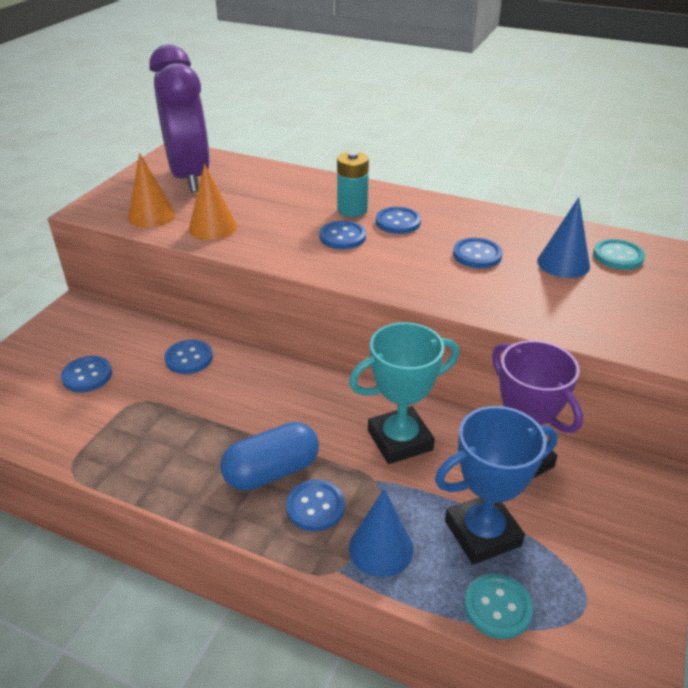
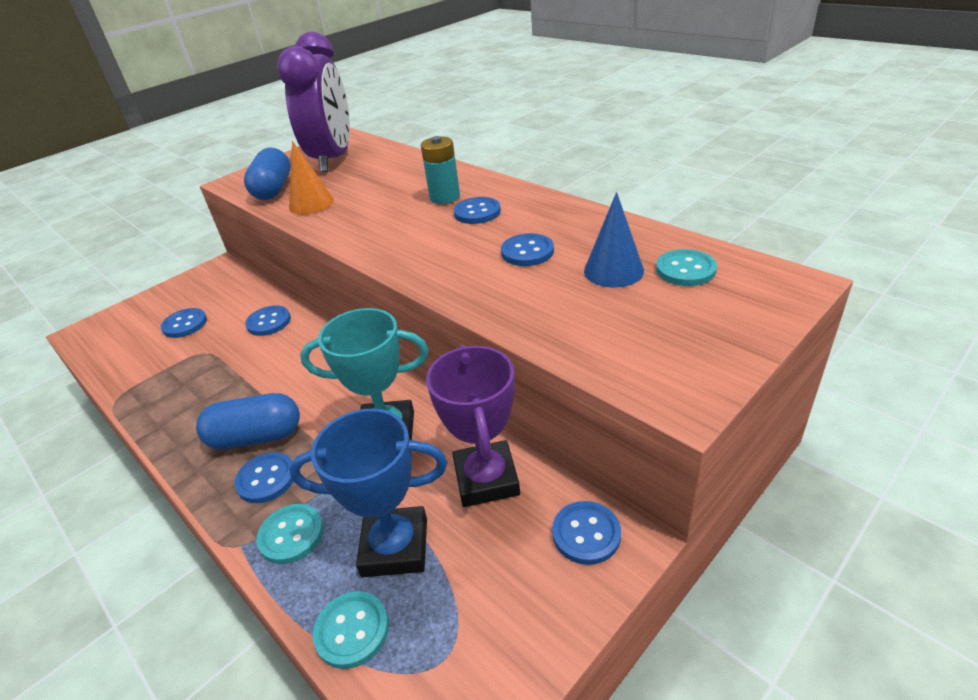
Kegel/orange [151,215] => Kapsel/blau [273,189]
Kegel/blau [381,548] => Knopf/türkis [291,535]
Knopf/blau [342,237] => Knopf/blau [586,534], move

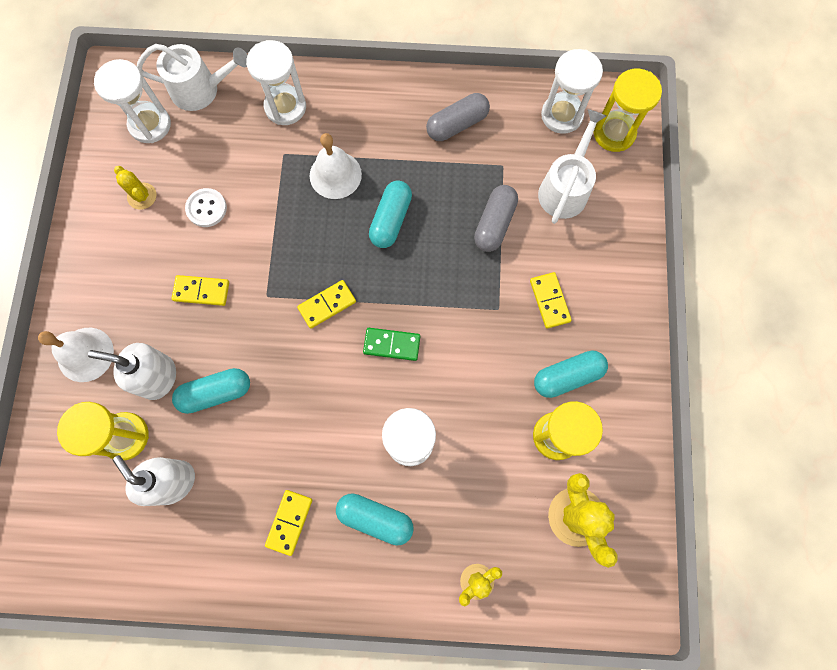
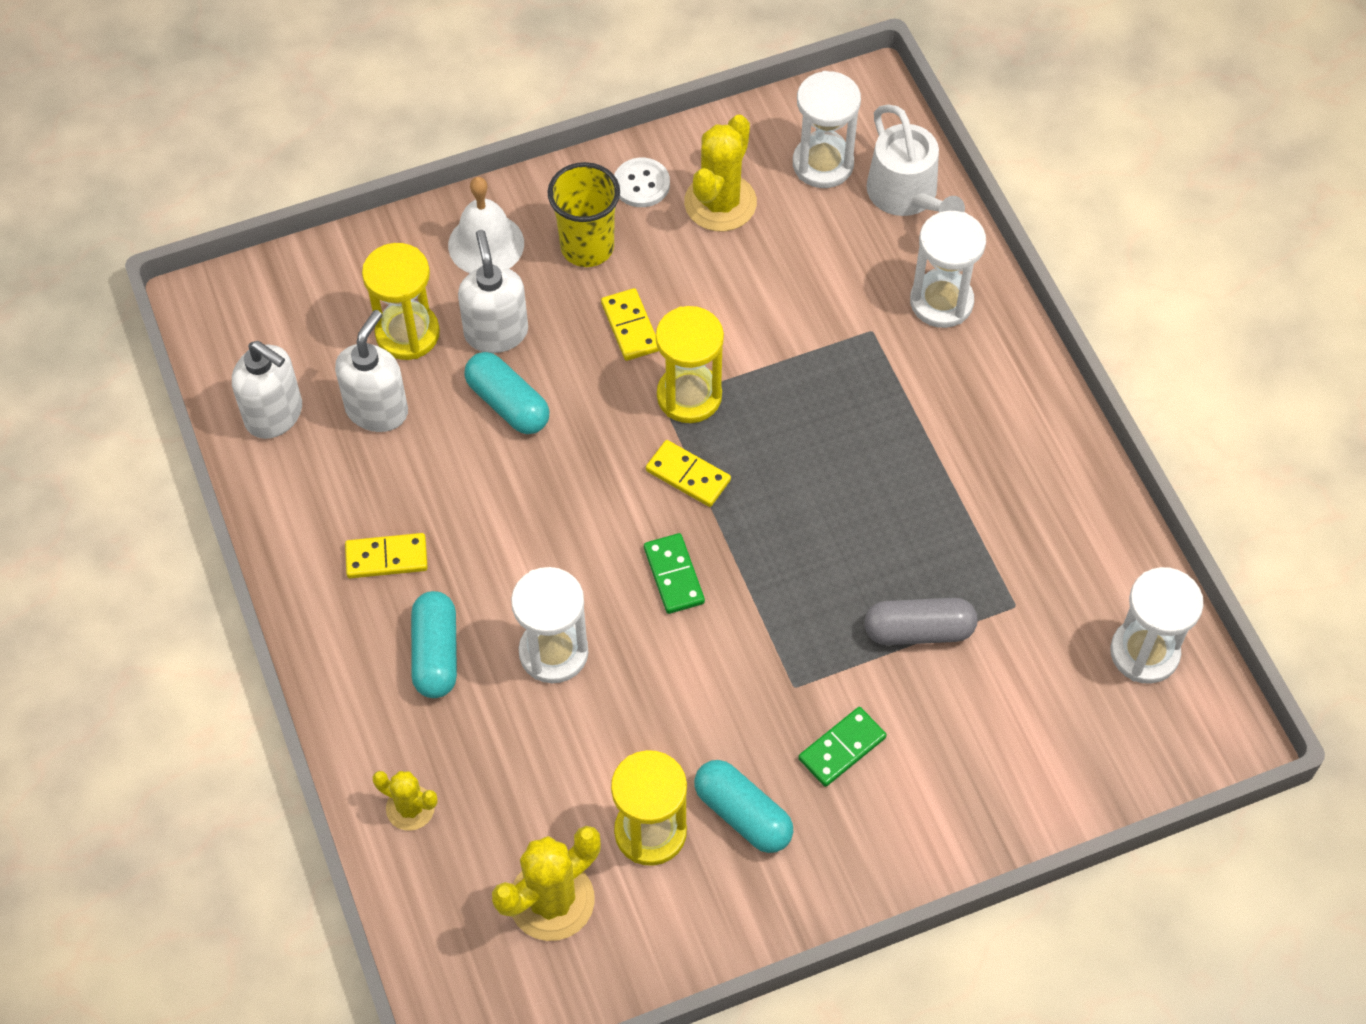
nothing => Seifenspender/weiß [274,415]
nothing => Becher/gelb [587,247]
Knopf/weiß [206,208] => Knopf/weiß [641,184], move
Sanduhr/gelb [614,133] => Sanduhr/gelb [689,396], move
Kaktus/gelb [142,196] => Kaktus/gelb [720,203], x1.72
Dominostein/gelb [549,301] => Dominostein/grün [842,748]
Glocke/weiß [335,175] => nothing
Kapsel/türkis [391,220] => nothing
Kapsel/grau [457,124] => nothing
Gießkanne/weiß [565,188] => nothing

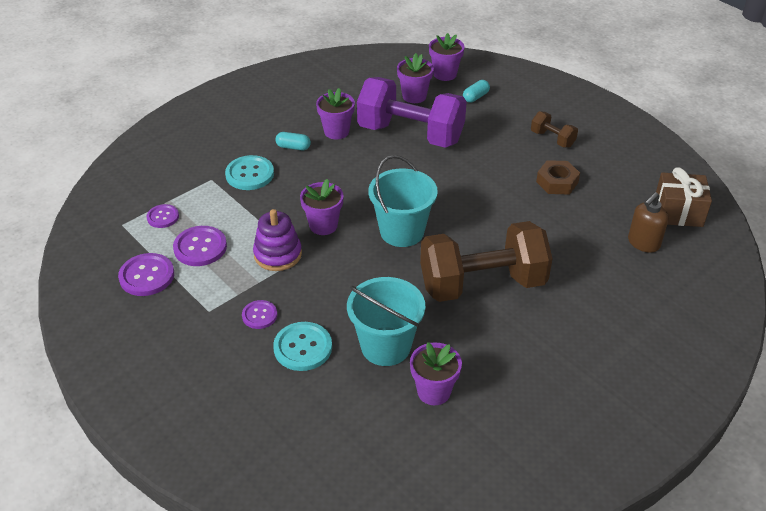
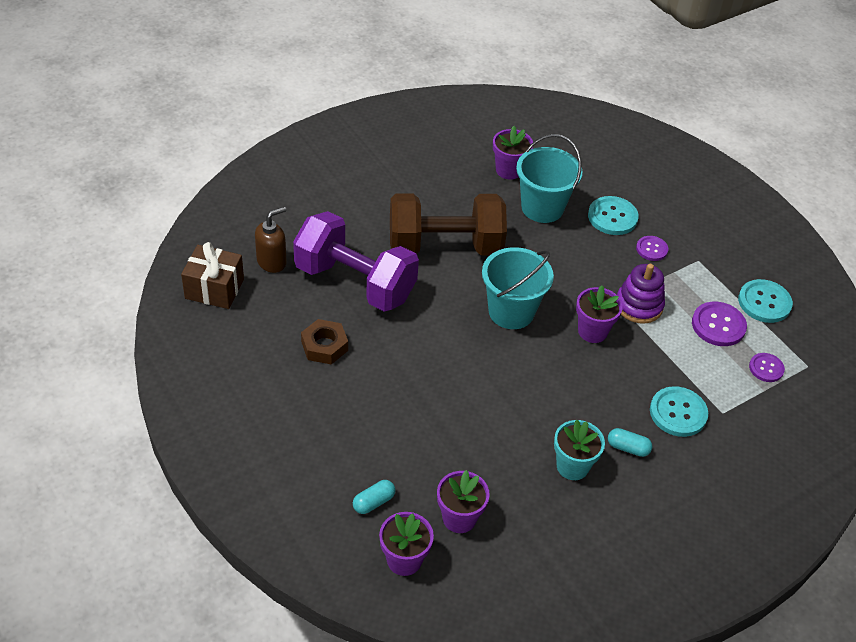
Hantel/lila [410,134] => Hantel/lila [355,282], move
Blumentopf/lila [336,131] => Blumentopf/türkis [572,466]
Knopf/lila [147,276] => Knopf/türkis [764,302]
Hantel/braun [552,139] => nothing

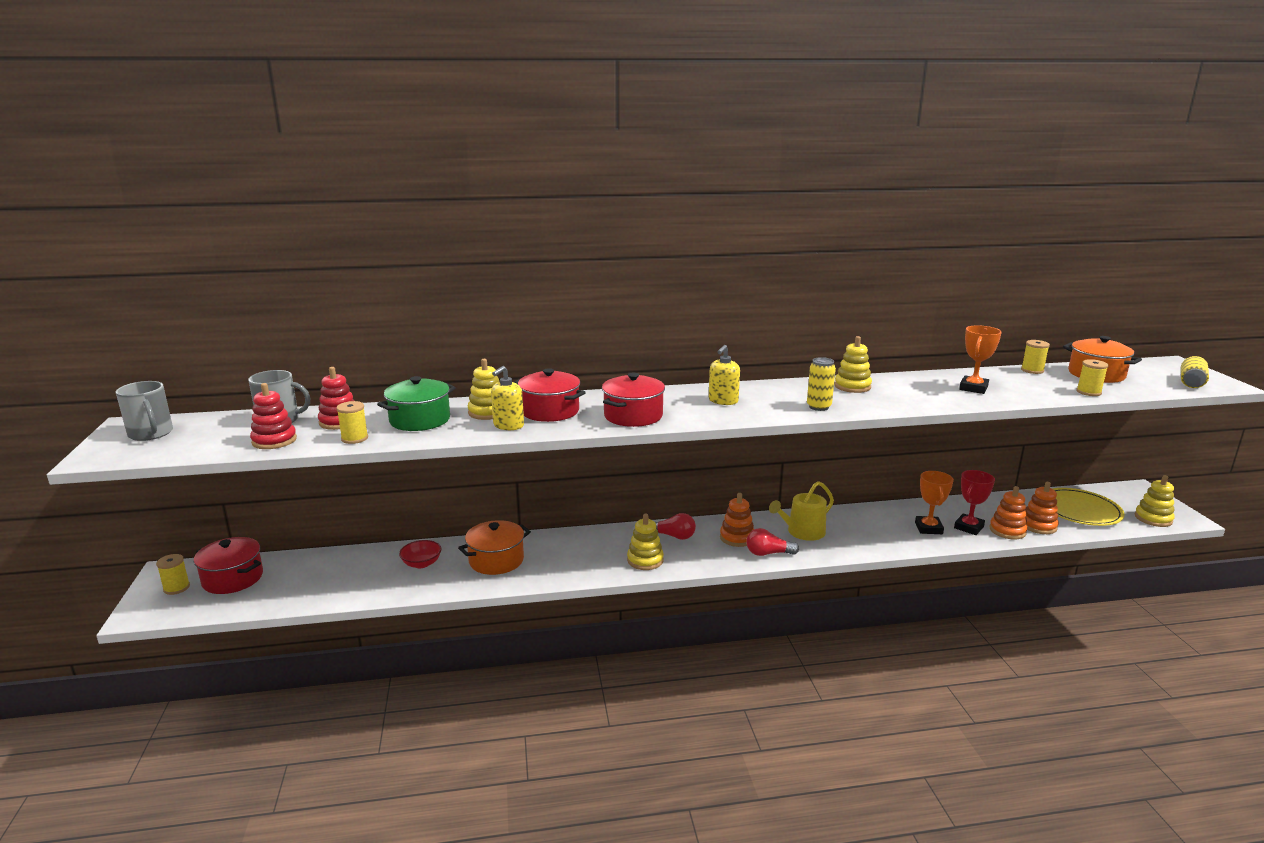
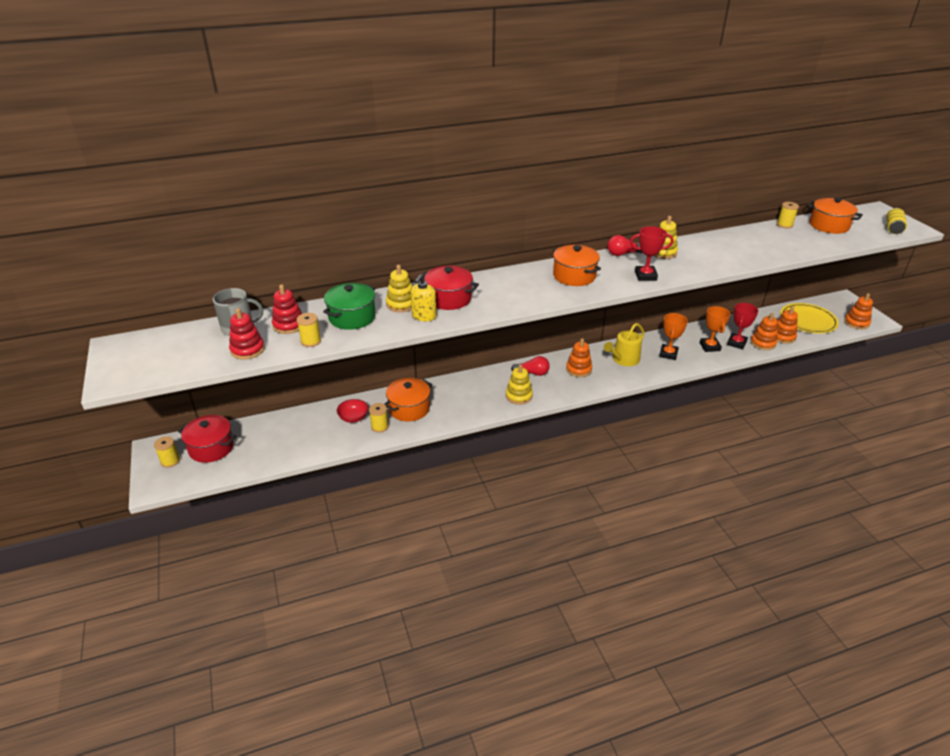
Garnrolle/gelb [1088,392] => Garnrolle/gelb [380,426], move
Seifenspender/gelb [723,401] => Kochtopf/orange [574,276]
Glühbirne/rot [768,553] => Glühbirne/rot [623,254], move
Dose/gelb [818,407] => Pokal/rot [645,276]
Pokal/orange [973,388] => Pokal/orange [668,354], move
Stapelspielzeug/gelb [1153,519] => Stapelspielzeug/orange [856,323]
Tasse/grau [151,434] => nothing
Kochtopf/rot [633,416] => nothing

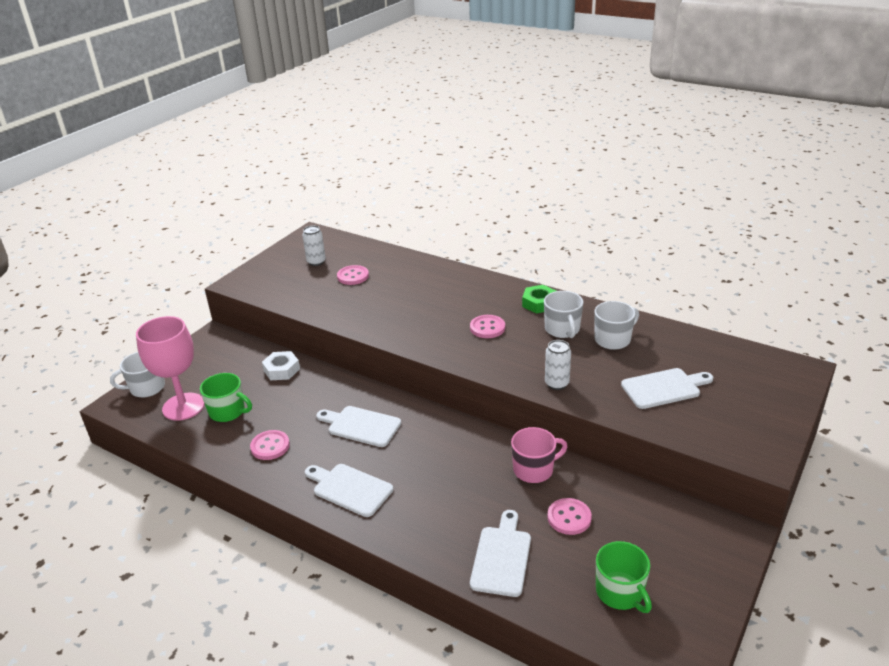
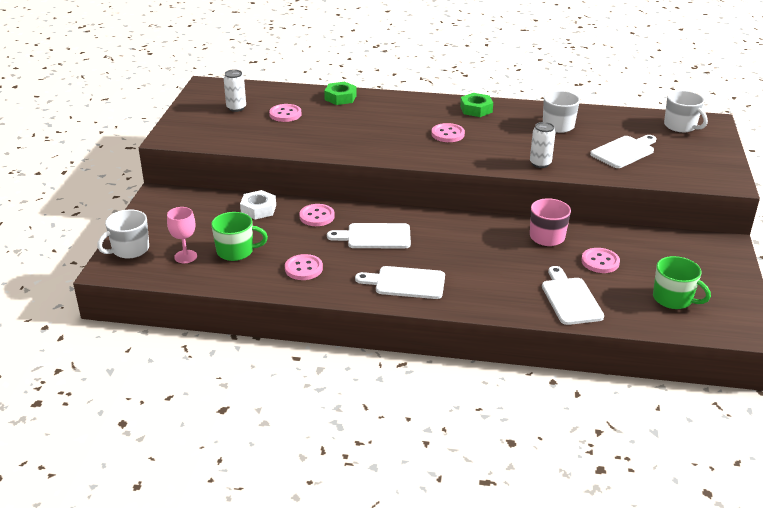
Kelch/rosa [183,407] => Kelch/rosa [185,256], x0.53
nothing => Knopf/rosa [317,216]
nothing => Sechskantmutter/grün [340,97]
Tasse/weiß [562,329] => Tasse/weiß [681,126], move

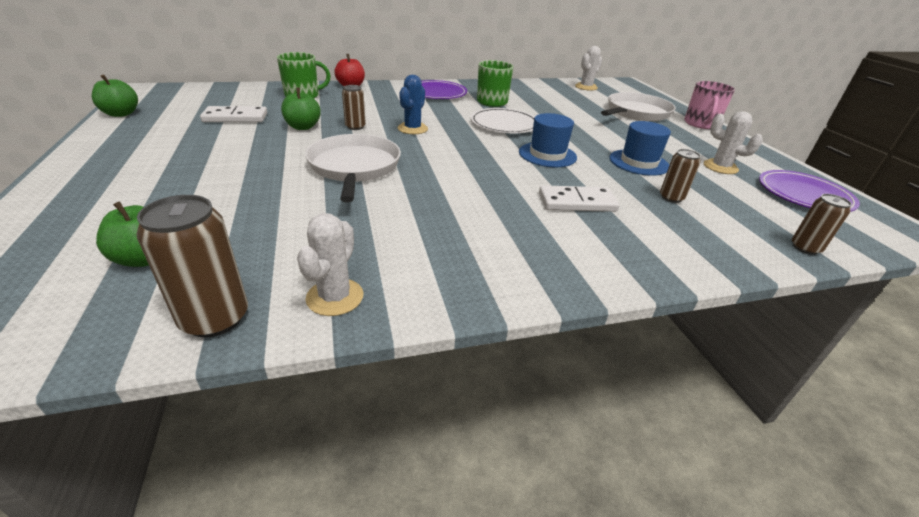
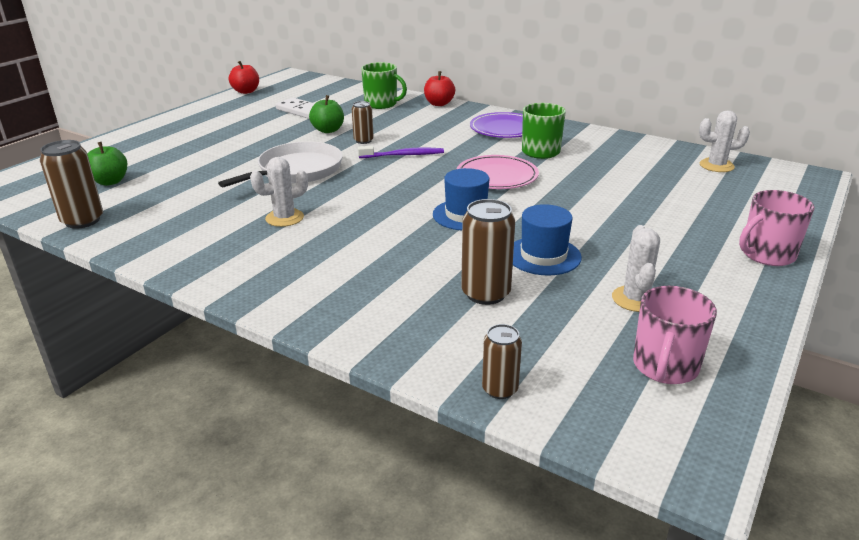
Apfel/grün [121,114] => Apfel/rot [246,91]
Kaktus/weiß [335,297] => Kaktus/weiß [284,218], move
Kaktus/blau [412,129] => Zahnbürste/lila [403,155]
Teller/weiß [504,124] => Teller/rosa [497,176]
Dose/braun [671,198] => Dose/braun [485,293], x1.65
Teller/lila [804,194] => Tasse/rosa [665,366]
Dominostein/weiß [577,202] => nothing
Pfanne/weiß [636,113] => nothing

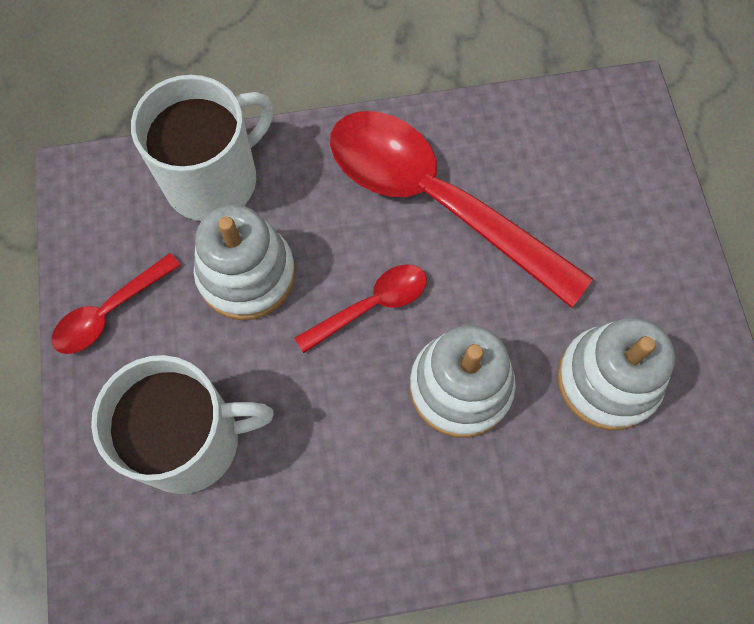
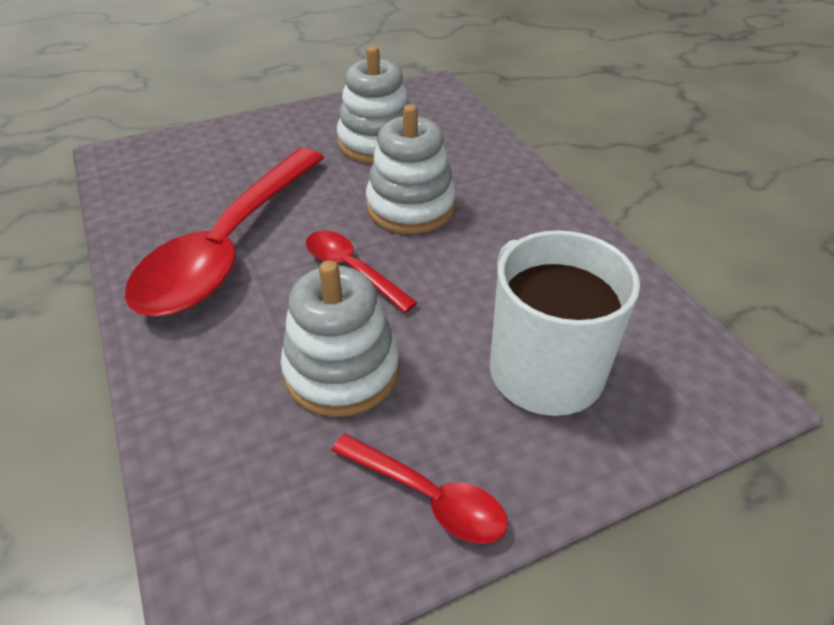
Tasse/weiß [213,179] => nothing

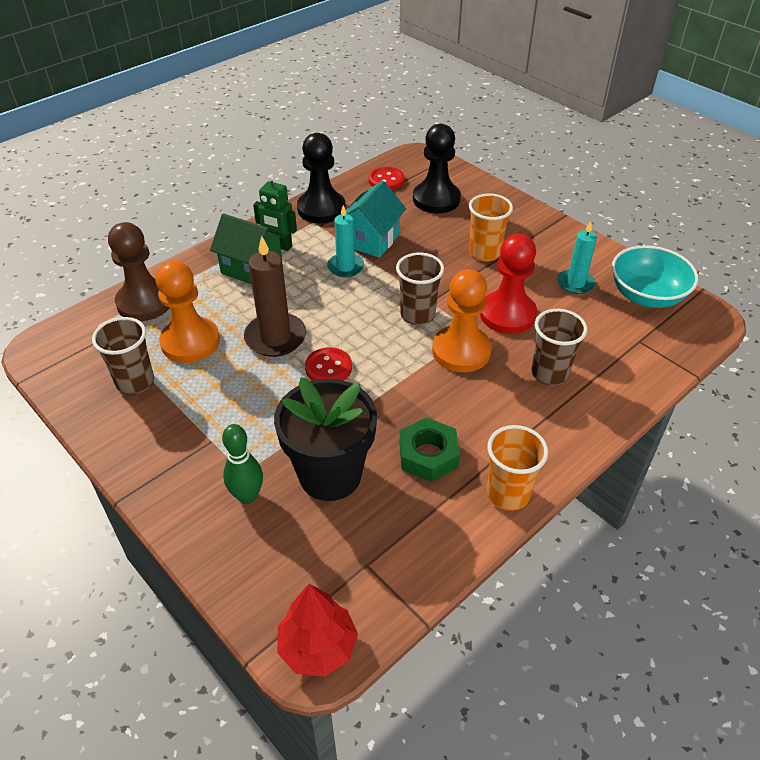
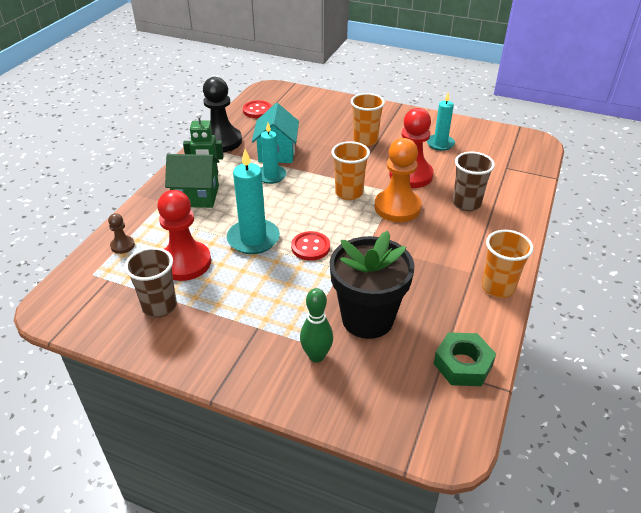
Bauer/braun [145,302] => Bauer/braun [122,245], x0.47
Bauer/orange [190,342] => Bauer/rot [185,263]
Kerze/braun [275,337] => Kerze/türkis [253,239]
Becher/braun [417,315] => Becher/orange [349,193]
Sechskantmutter/grün [428,455] => Sechskantmutter/grün [463,364], move
Baum/rot [317,646] => nothing
Bauer/schwarz [436,199] => nothing
Schüssel/türkis [646,296] => nothing

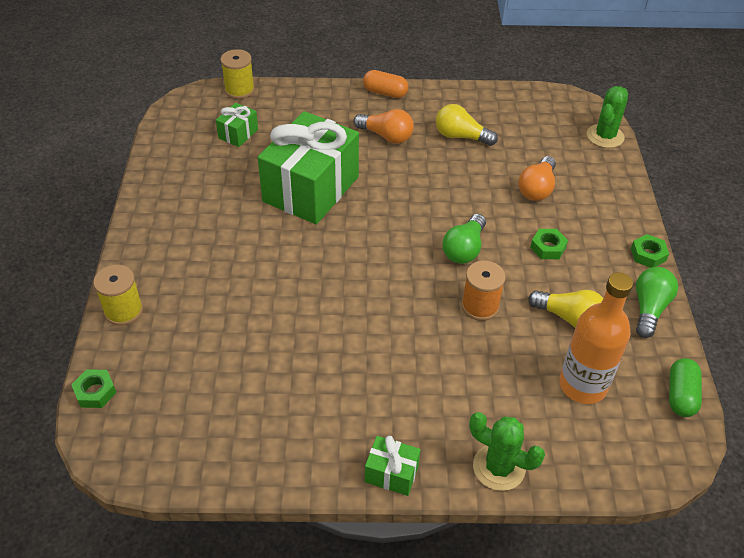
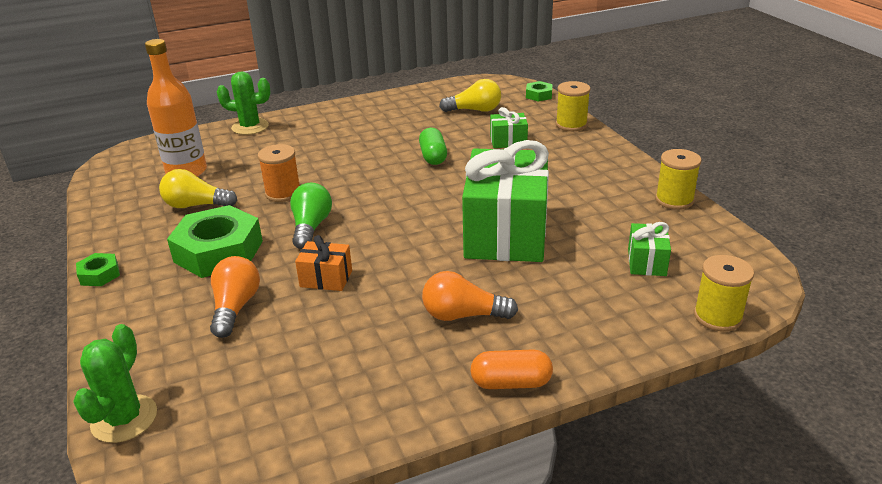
Sechskantmutter/grün [548,247] => Sechskantmutter/grün [219,251], x2.16
nothing => Geschenk/orange [326,278]
Kapsel/grün [680,395] => Kapsel/grün [433,157], move
Glühbirne/gelb [461,136] => Glühbirne/gelb [474,110], move
Geschenk/grün [391,473] => Geschenk/grün [508,141], move
nothing => Garnrolle/gelb [674,200]
Glühbirne/grün [649,308] => nothing

